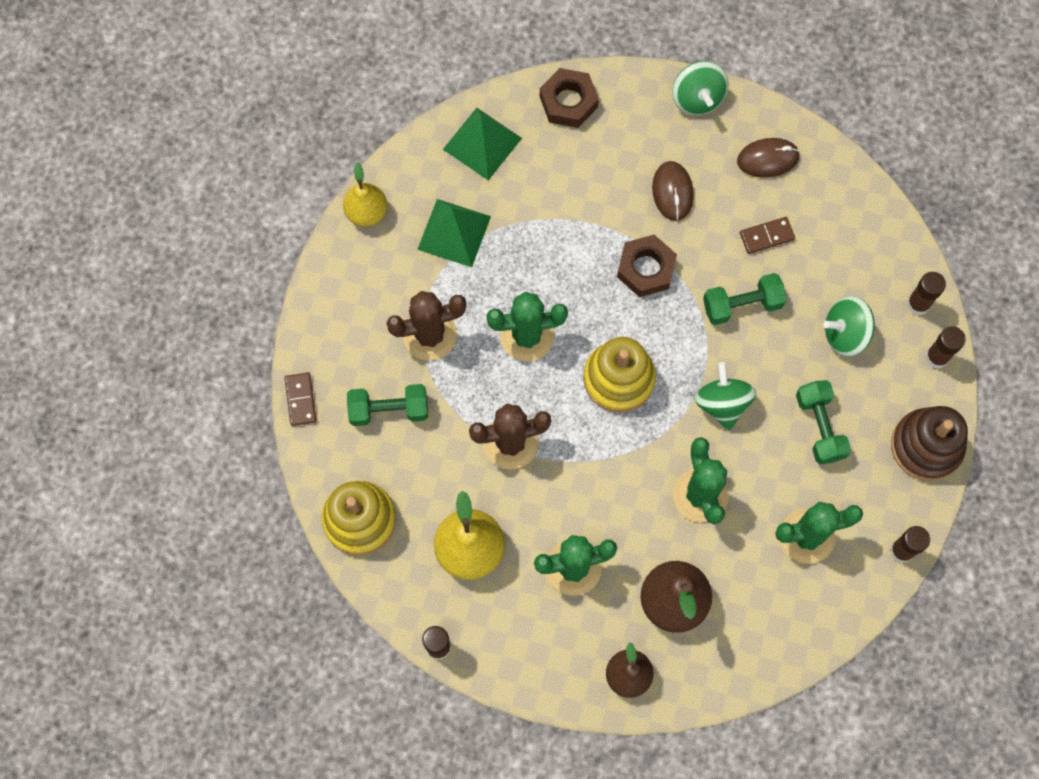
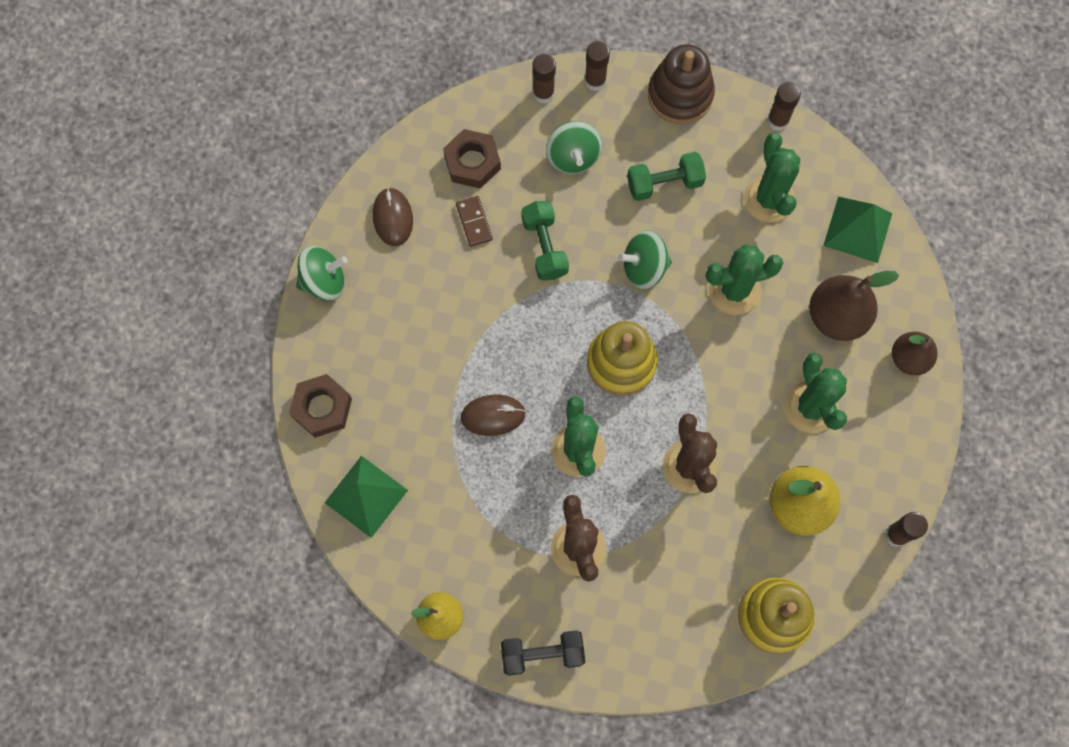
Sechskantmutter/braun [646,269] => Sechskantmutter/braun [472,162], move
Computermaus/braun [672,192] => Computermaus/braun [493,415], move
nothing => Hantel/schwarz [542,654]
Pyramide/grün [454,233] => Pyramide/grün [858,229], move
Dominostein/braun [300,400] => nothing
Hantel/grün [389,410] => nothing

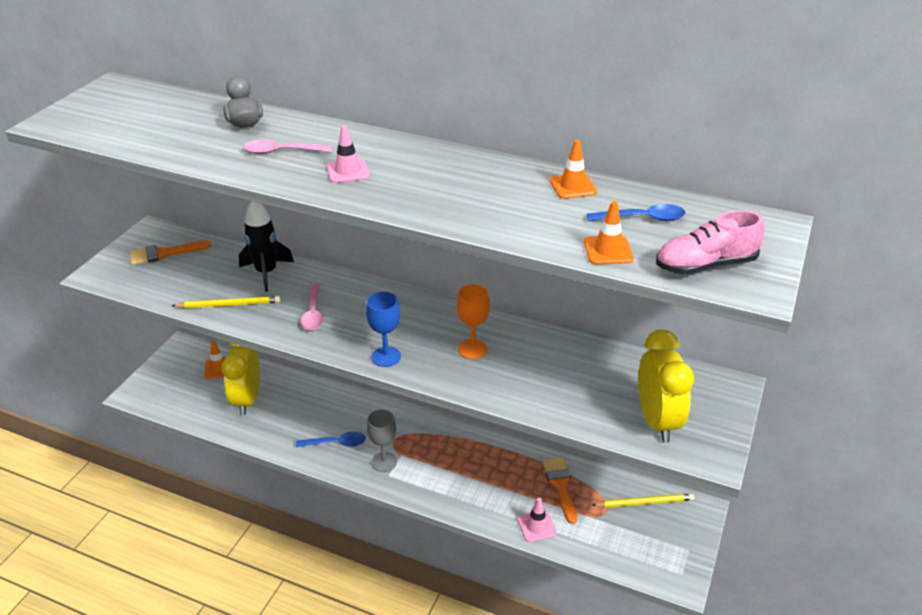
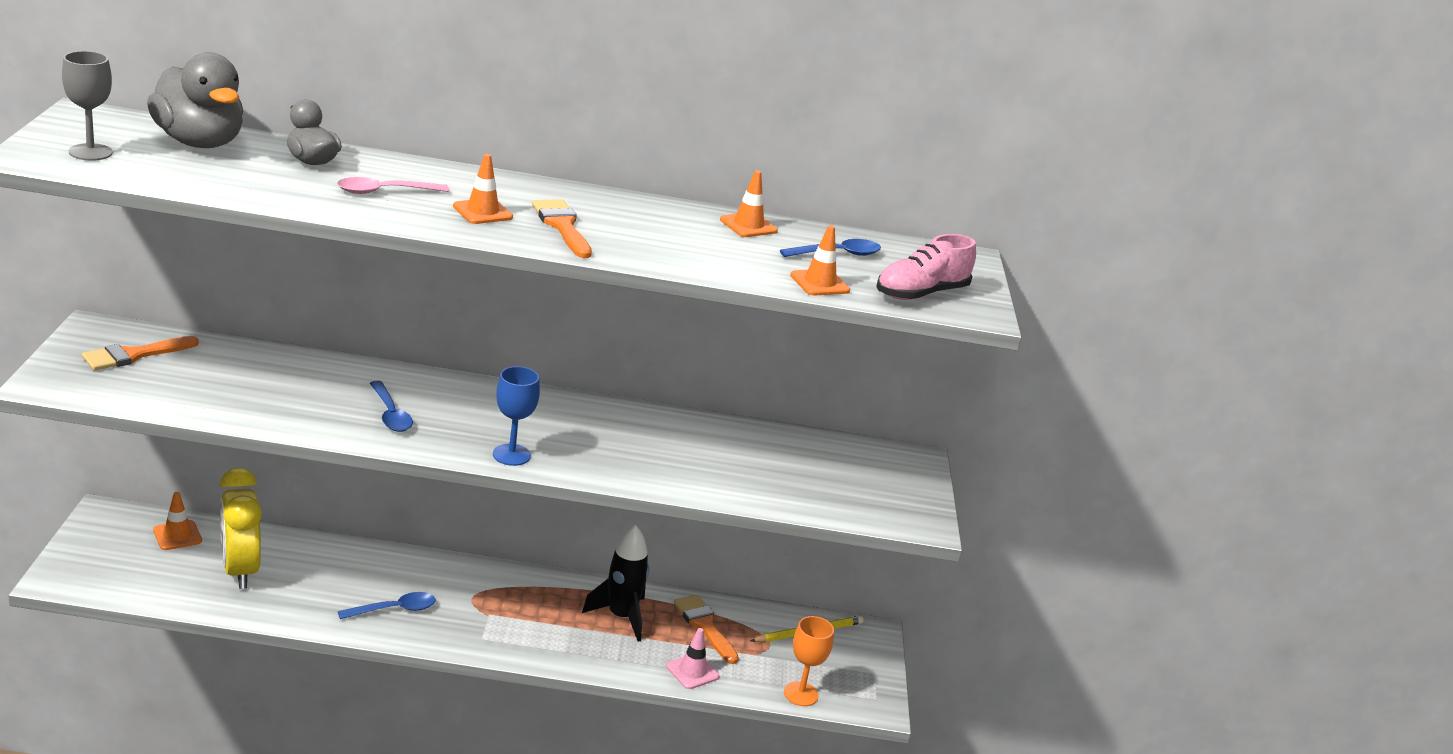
Kelch/grau [384,462] => Kelch/grau [90,152], move
nothing => Ente/grau [199,142]
Löffel/rosa [313,313] => Löffel/blau [390,414]
Leitkegel/rosa [348,171] => Leitkegel/orange [482,212]
nothing => Pinsel/orange [562,226]
Rakete/schwarz [266,273] => Rakete/schwarz [621,617], move
Kelch/orange [472,349] => Kelch/orange [801,694], move
Bleistift/gelb [229,304] => nothing
Wecker/gelb [657,421] => nothing

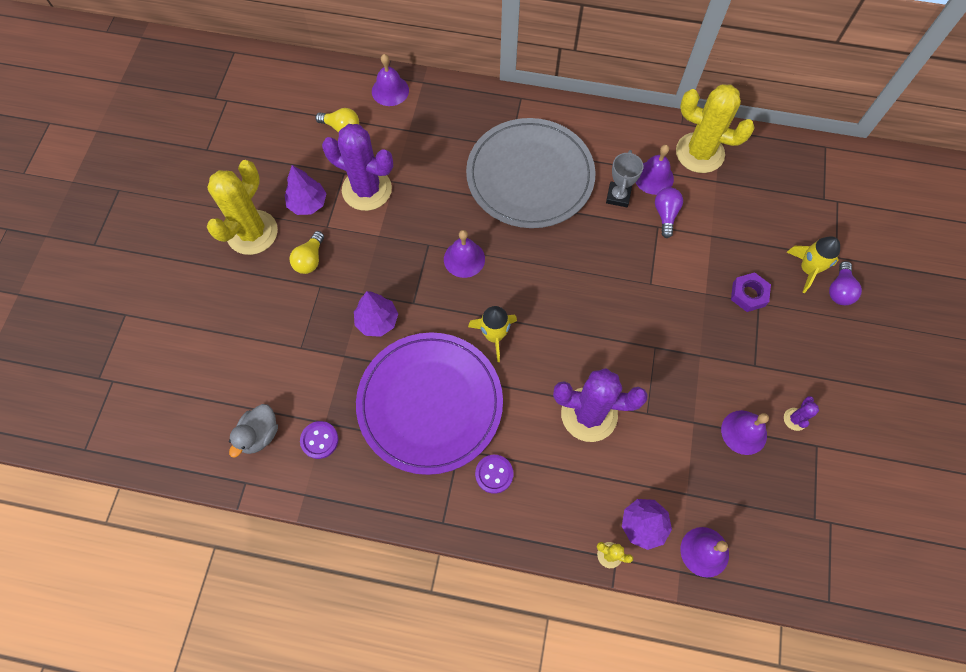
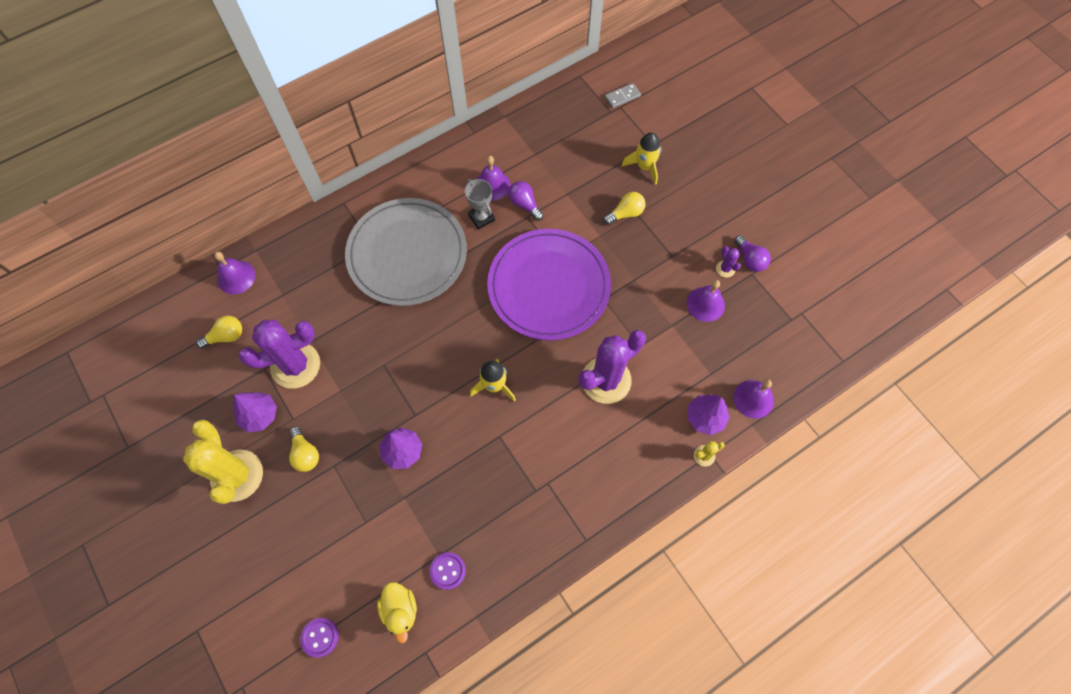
Knopf/lila [494,474] => Knopf/lila [320,637], move
Ente/grau [259,434] => Ente/gelb [400,610]
Teller/lila [430,403] => Teller/lila [549,286], move
Sechskantmutter/lila [748,294] => Glühbirne/gelb [625,213]
nothing => Dominostein/grau [622,97]
Glühbirne/lila [839,290] => Glühbirne/lila [750,259], move
Glocke/lila [464,259] => nothing
Kaktus/gelb [699,153] => nothing

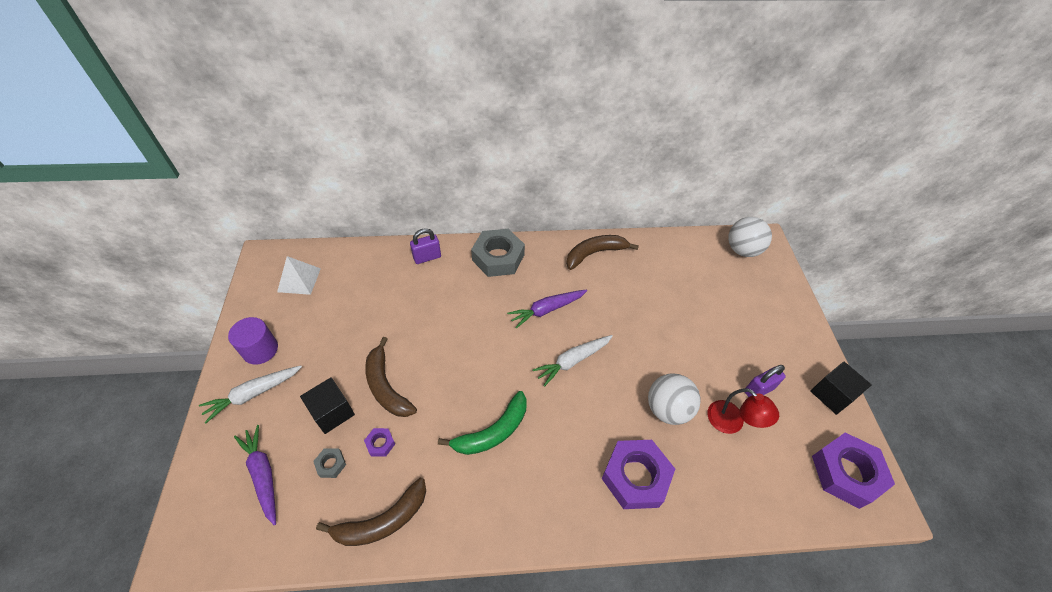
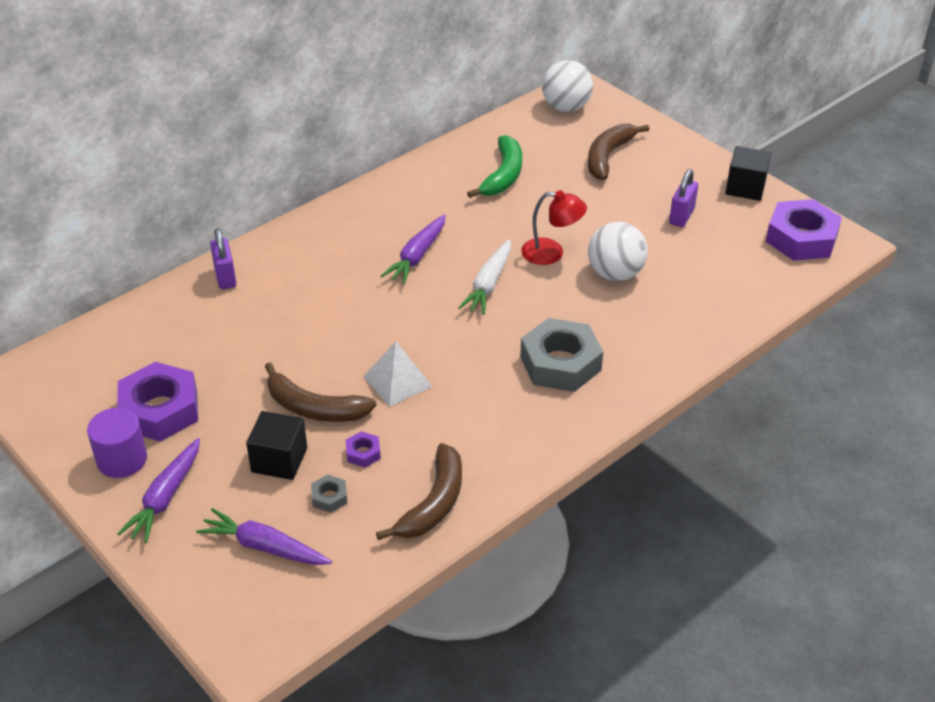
Sechskantmutter/lila [635,477] => Sechskantmutter/lila [160,410], move
Karotte/weiß [253,394] => Karotte/lila [165,497]
Vorhängeschloss/lila [427,257] => Vorhängeschloss/lila [225,277], 45 degrees counterclockwise
Pyramide/weiß [299,280] => Pyramide/weiß [397,381], move
Banane/grün [492,432] => Banane/grün [503,175], move
Sechskantmutter/grau [498,257] => Sechskantmutter/grau [560,363], move
Lampe/rot [731,423] => Lampe/rot [551,253], move
Banane/braun [595,253] => Banane/braun [608,156], move

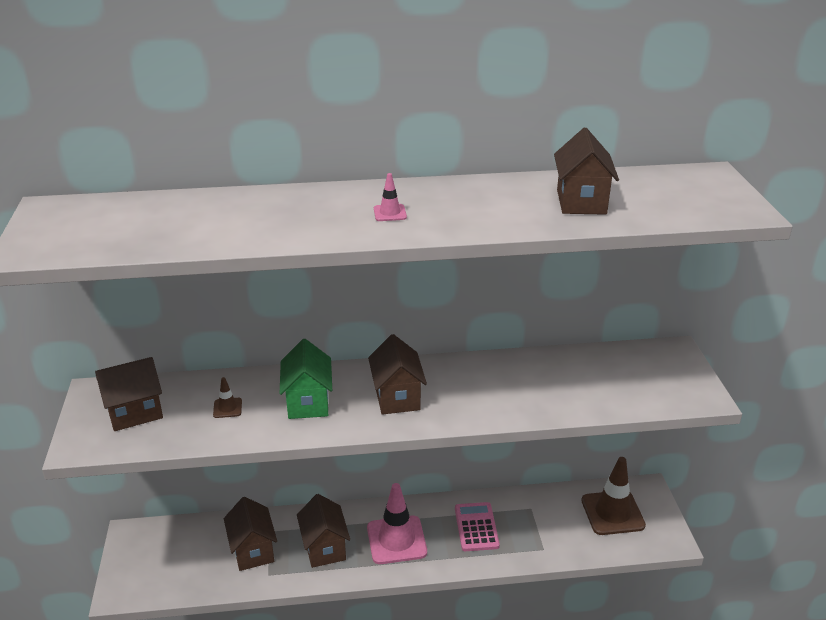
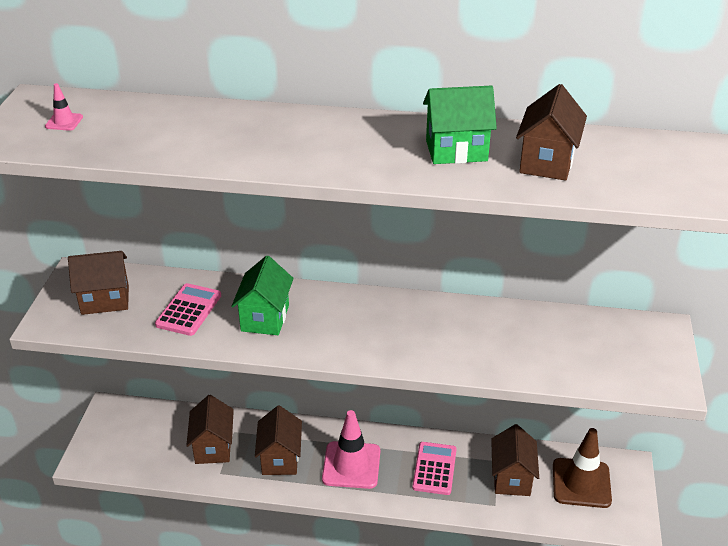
Leitkegel/rosa [390,213] => Leitkegel/rosa [64,122], move
Leitkegel/braun [227,408] => Taschenrechner/rosa [189,310]
nothing => Haus/grün [456,151]
Haus/braun [397,397] => Haus/braun [511,478], move

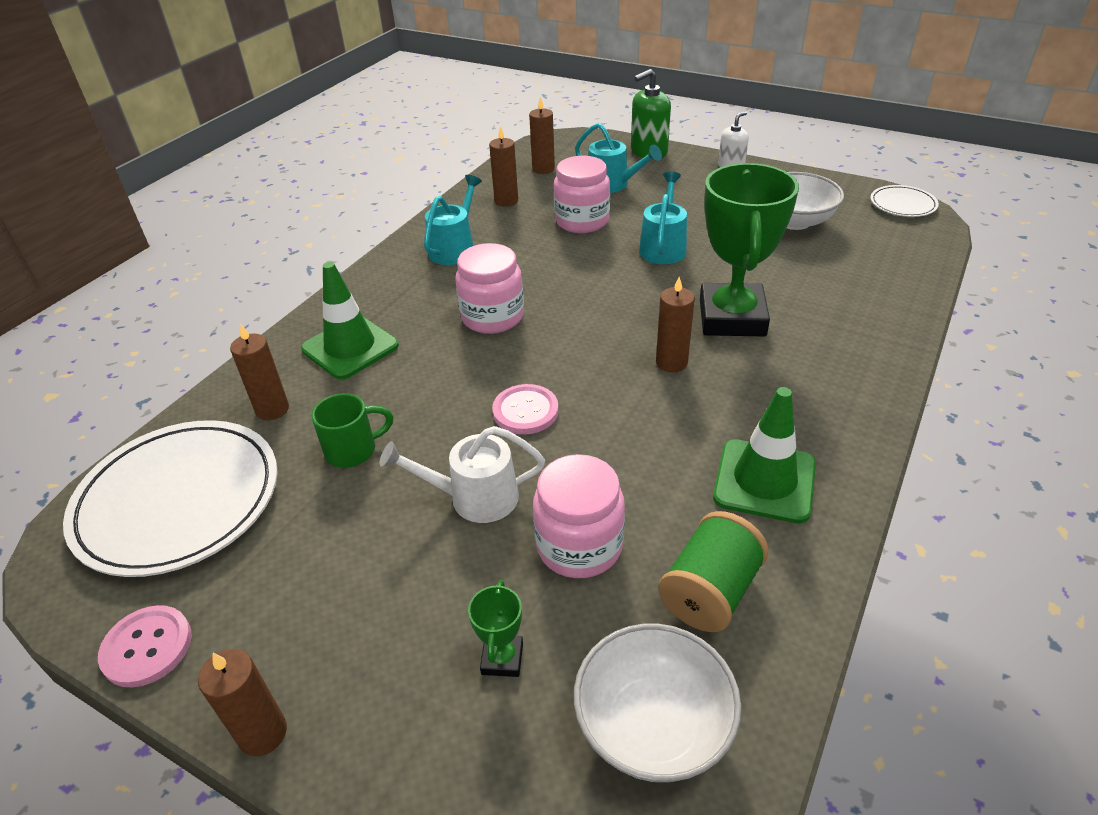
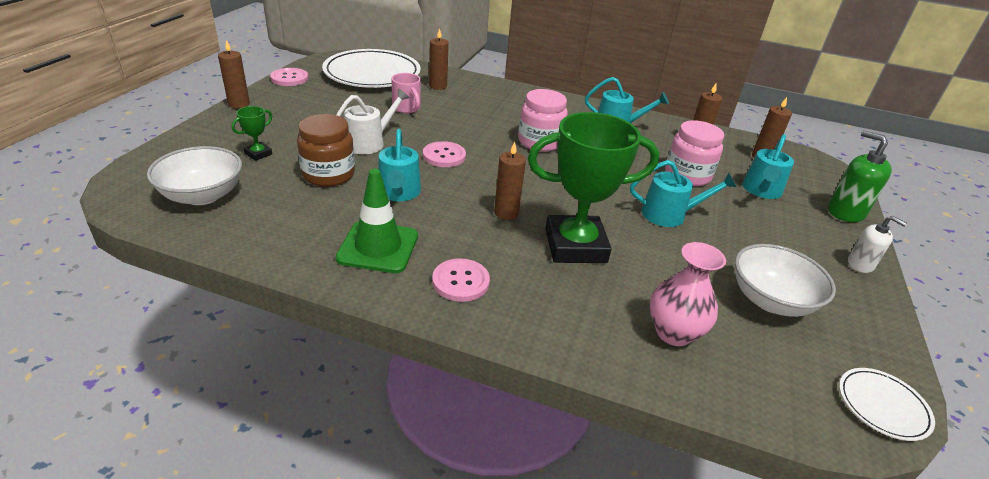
Pokal/grün [502,658] => Pokal/grün [258,154], 45 degrees counterclockwise
Einmachglas/rosa [579,546] => Einmachglas/braun [328,174]
Gießkanne/weiß [474,497] => Gießkanne/weiß [369,142], 60 degrees clockwise
nothing => Gießkanne/türkis [399,193]
Tasse/grün [353,450] => Tasse/rosa [407,108]
nothing => Knopf/rosa [460,281]
nothing => Vase/rosa [673,333]
Leitkegel/grün [350,347] => nothing
Garnrolle/grün [710,592] => nothing

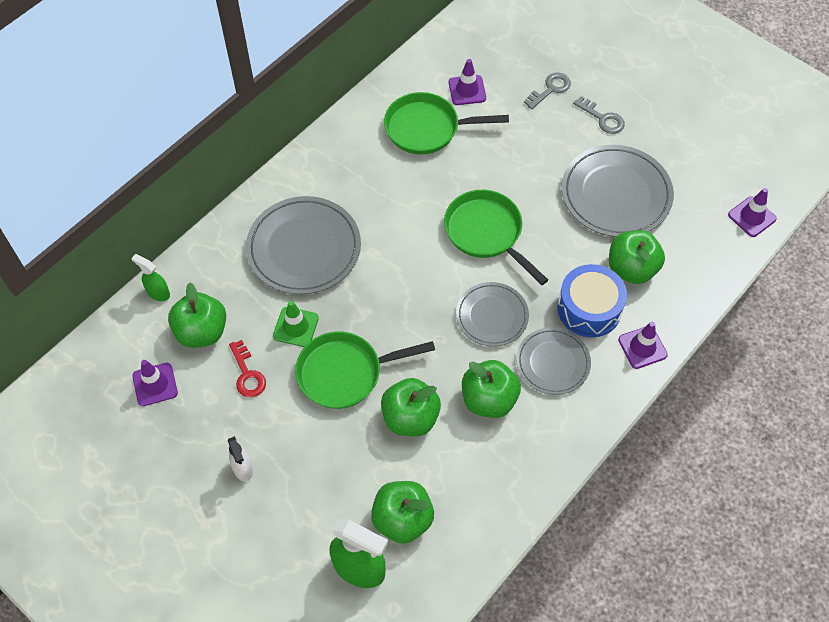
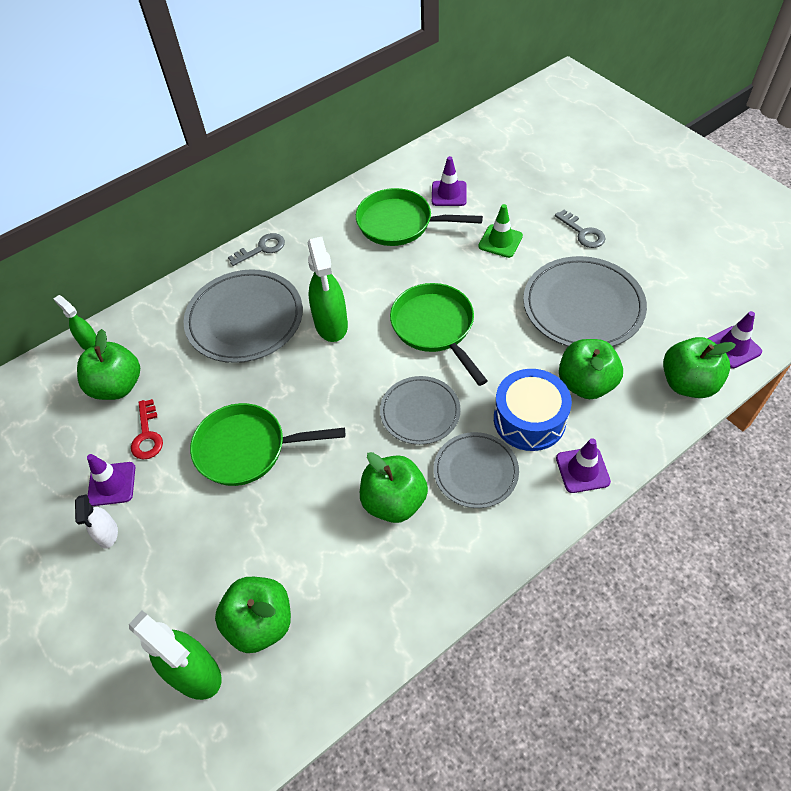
Leitkegel/lila [155,384] => Leitkegel/lila [112,484], move
Schlüssel/grau [550,89] => Schlüssel/grau [261,249], move
nothing => Sprühflasche/grün [331,325]
Leitkegel/grün [295,327] => Leitkegel/grün [500,241], move
Apfel/grün [410,418] => Apfel/grün [688,383], move

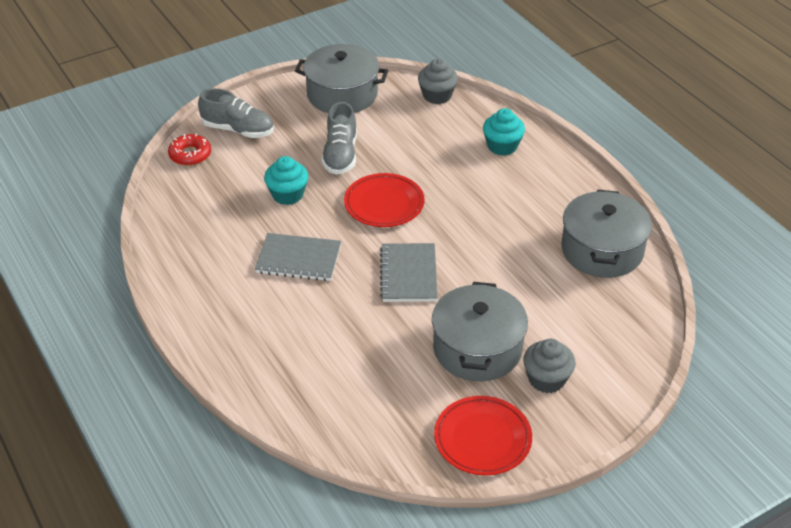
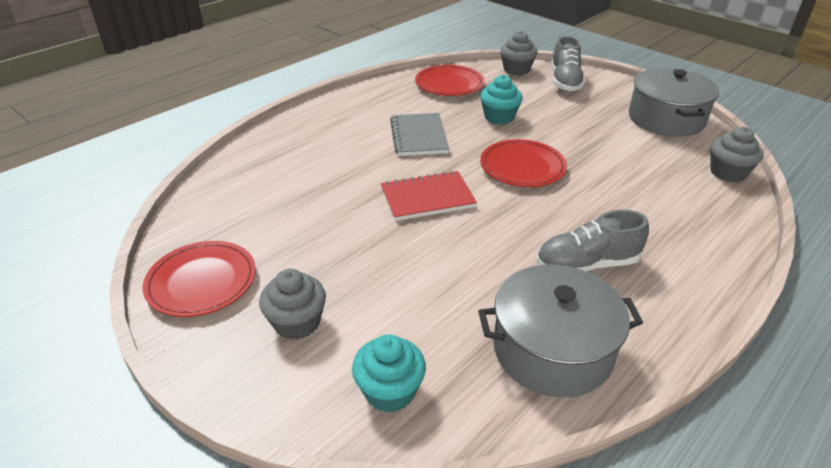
Muffin/türkis [502,146] => Muffin/türkis [390,391], move
Notizbuch/grau [409,274] => Notizbuch/rot [427,198]
nothing => Teller/rot [449,84]
Donut/rot [190,155] => Muffin/grau [516,70]
Schuh/grau [340,155] => Schuh/grau [587,264], move
Kochtopf/grau [477,348] => nothing

